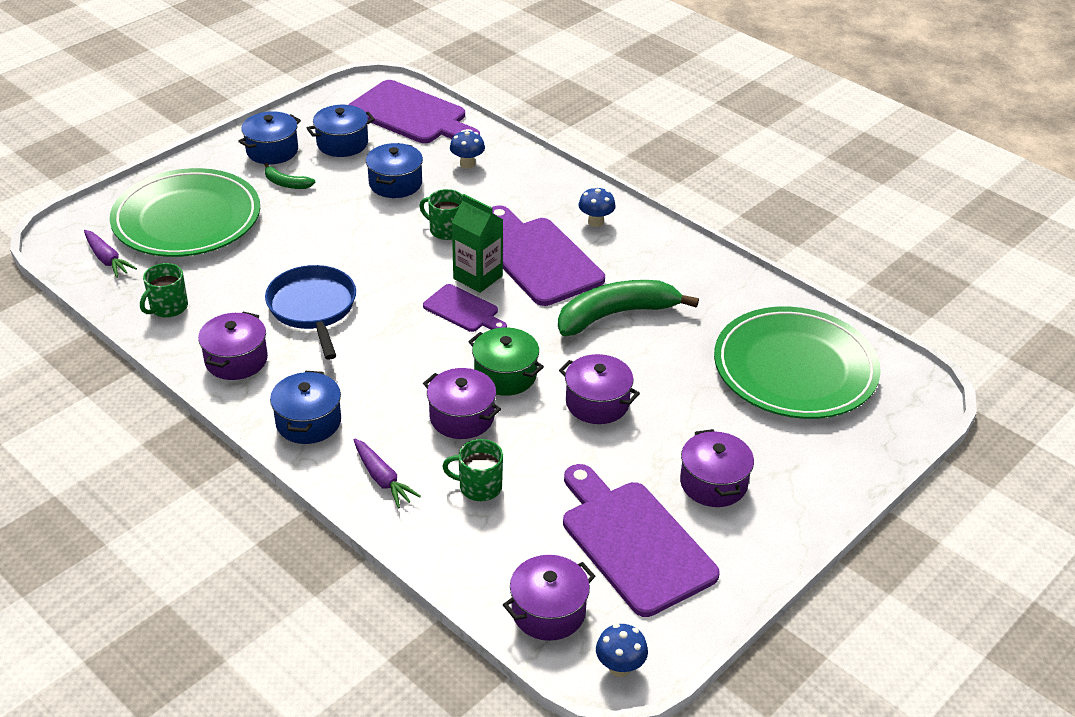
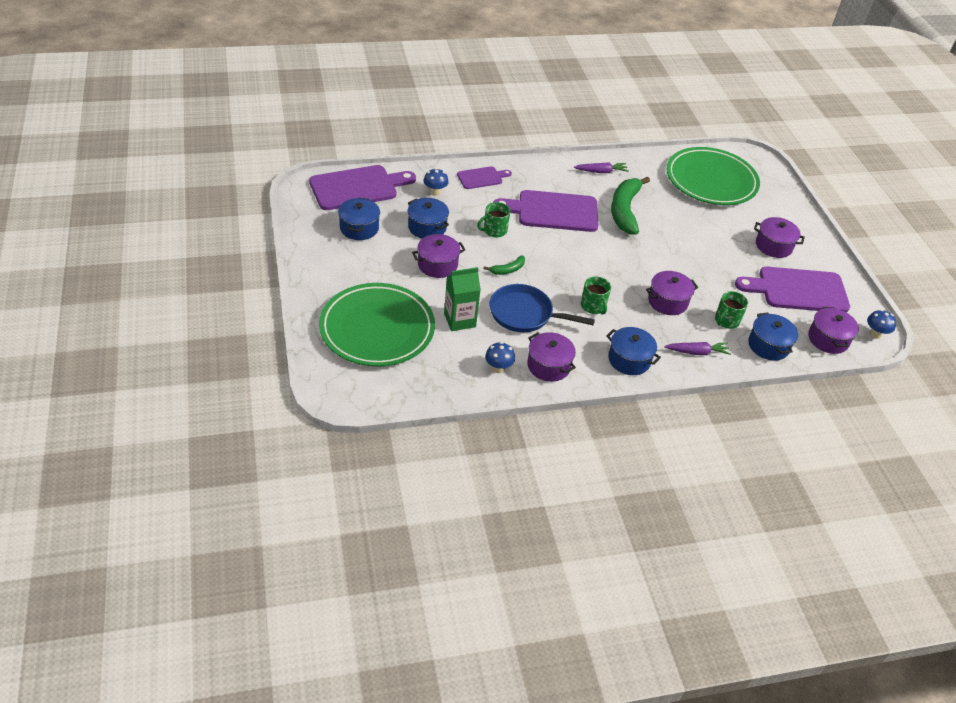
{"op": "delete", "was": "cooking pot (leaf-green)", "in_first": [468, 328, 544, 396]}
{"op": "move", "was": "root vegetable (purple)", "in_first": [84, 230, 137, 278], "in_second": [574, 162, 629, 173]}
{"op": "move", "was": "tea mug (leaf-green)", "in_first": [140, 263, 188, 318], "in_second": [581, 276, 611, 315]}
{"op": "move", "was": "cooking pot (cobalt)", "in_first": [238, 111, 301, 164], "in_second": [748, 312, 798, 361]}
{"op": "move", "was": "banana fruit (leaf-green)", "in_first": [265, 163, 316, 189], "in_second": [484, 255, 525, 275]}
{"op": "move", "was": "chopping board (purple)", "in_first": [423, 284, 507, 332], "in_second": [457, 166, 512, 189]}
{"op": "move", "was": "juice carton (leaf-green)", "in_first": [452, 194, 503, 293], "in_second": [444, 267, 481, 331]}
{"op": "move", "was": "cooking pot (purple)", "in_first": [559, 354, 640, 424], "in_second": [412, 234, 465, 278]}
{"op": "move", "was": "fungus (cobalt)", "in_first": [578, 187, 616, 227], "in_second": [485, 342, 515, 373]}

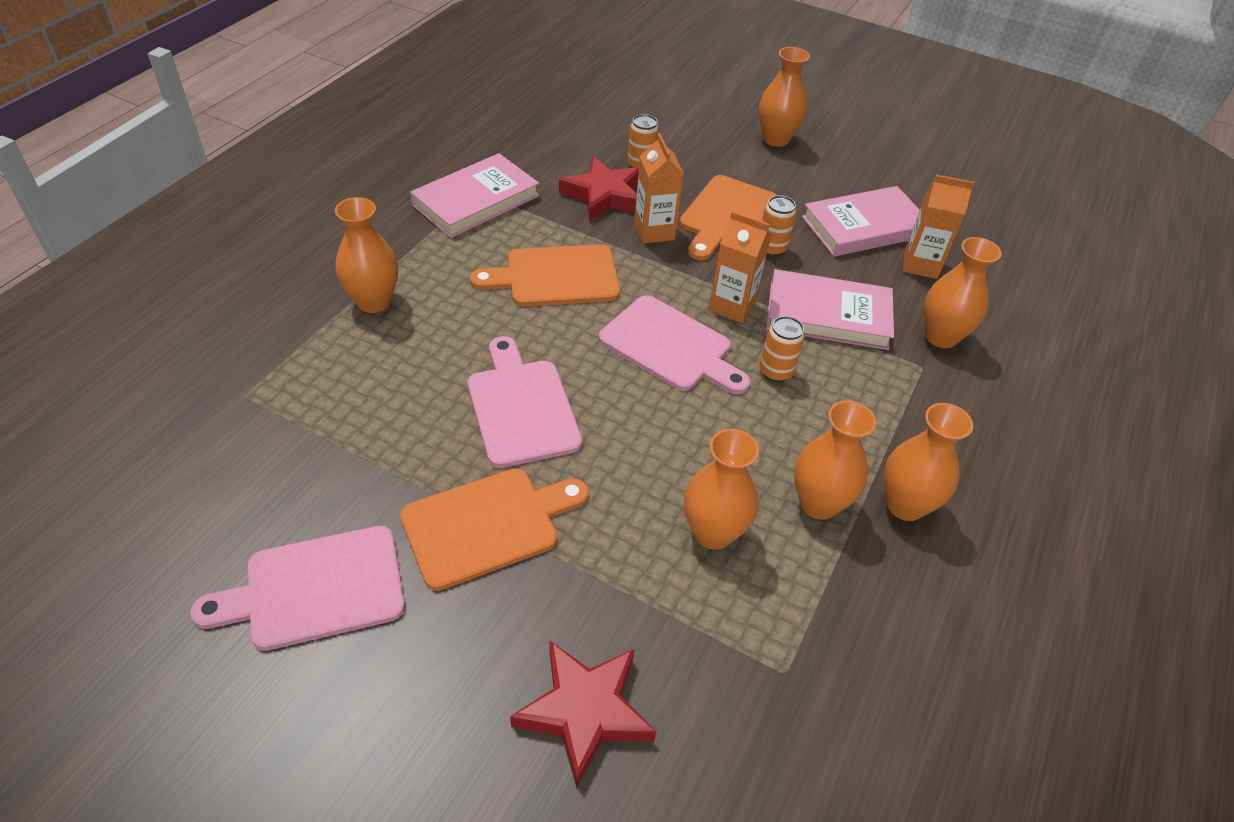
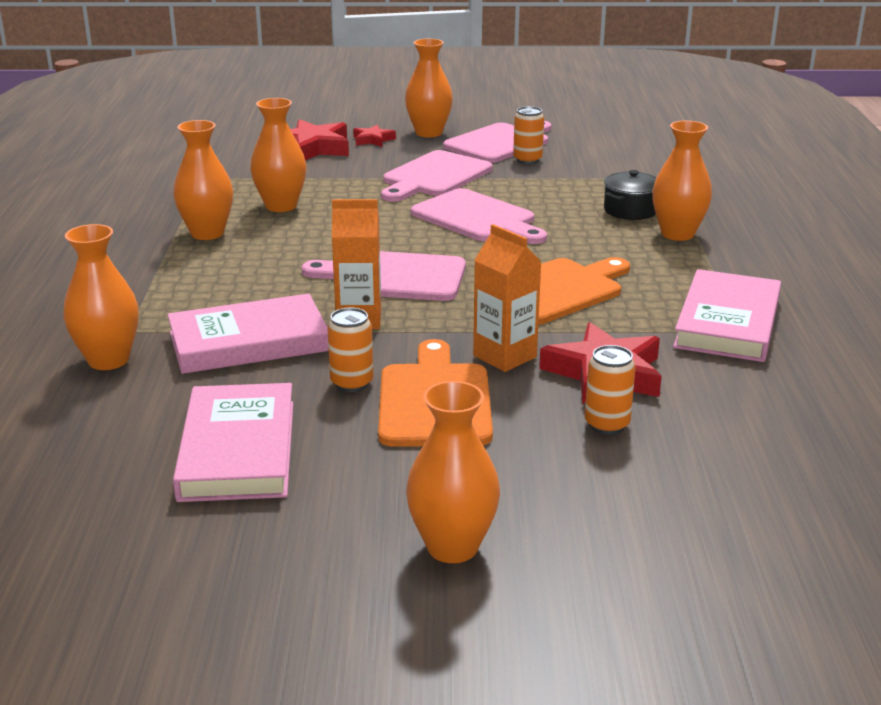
{"op": "delete", "was": "juice carton (bright orange)", "in_first": [903, 175, 974, 279]}
{"op": "insert", "now": "five-pointed star (scarlet)", "in_second": [353, 125, 396, 147]}
{"op": "insert", "now": "cooking pot (jet-black)", "in_second": [604, 170, 657, 220]}
{"op": "move", "was": "soda can (bright orange)", "in_first": [759, 316, 805, 382], "in_second": [513, 106, 544, 164]}
{"op": "move", "was": "vase (bright orange)", "in_first": [884, 403, 973, 521], "in_second": [405, 39, 453, 138]}
{"op": "recolor", "was": "chopping board (bright orange)", "now": "chopping board (rosy)", "in_first": [400, 468, 589, 591], "in_second": [381, 150, 493, 202]}
{"op": "rotate", "was": "hardcover (rosy)", "in_first": [802, 186, 920, 257], "in_second": [173, 383, 293, 502], "clockwise": -45}

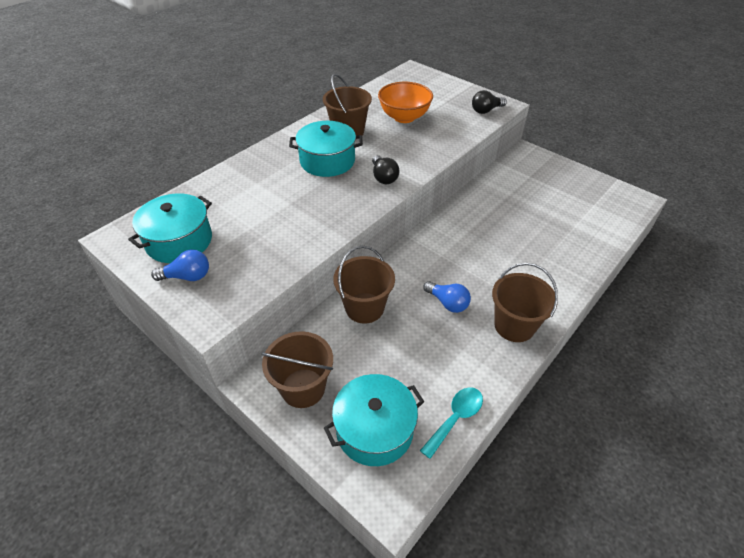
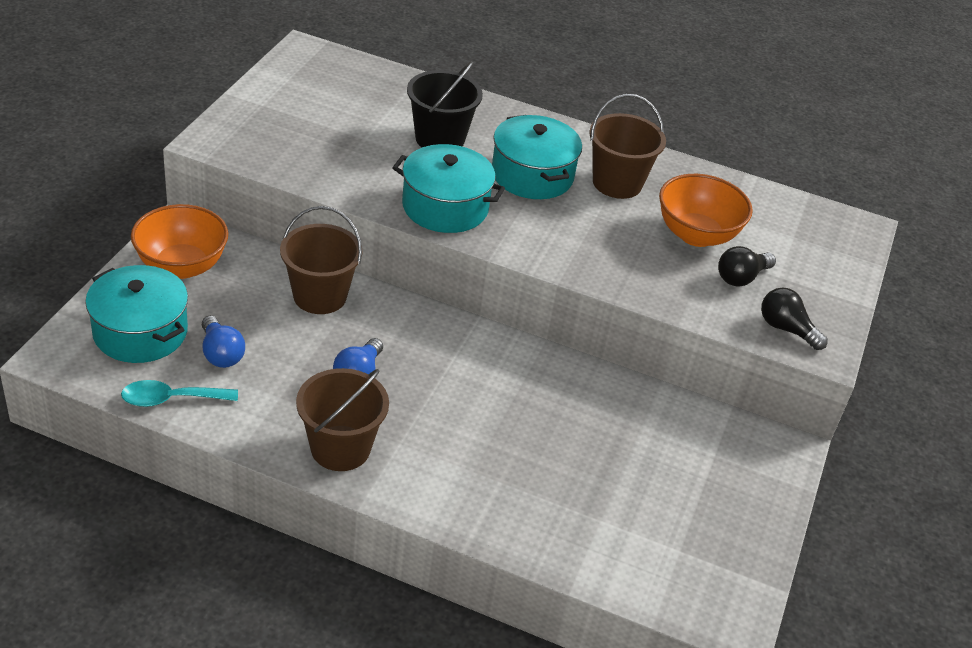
{"op": "insert", "now": "bucket (jet-black)", "in_second": [407, 61, 483, 147]}
{"op": "move", "was": "cooking pot (teal)", "in_first": [128, 193, 212, 263], "in_second": [392, 144, 505, 233]}
{"op": "move", "was": "light bulb (cobalt)", "in_first": [151, 250, 209, 281], "in_second": [202, 316, 245, 368]}
{"op": "move", "was": "light bulb (jet-black)", "in_first": [372, 155, 399, 184], "in_second": [718, 246, 776, 287]}
{"op": "replace", "was": "bucket (russet)", "now": "deep dish (bright orange)", "in_first": [262, 331, 333, 408], "in_second": [131, 204, 228, 279]}
{"op": "rotate", "was": "spoon (teal)", "in_first": [420, 387, 483, 459], "in_second": [121, 380, 238, 407], "clockwise": 150}

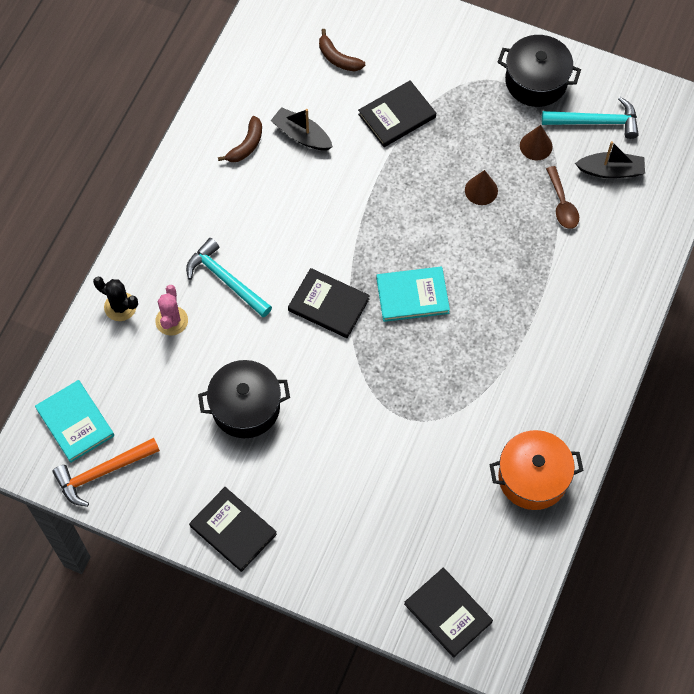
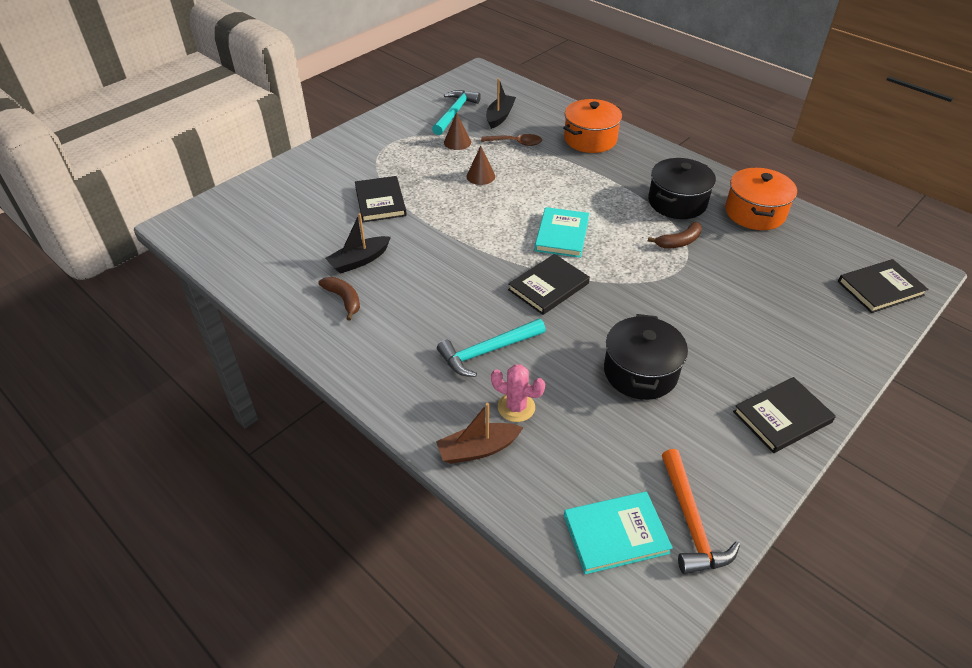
{"op": "insert", "now": "cooking pot (bright orange)", "in_second": [563, 99, 622, 153]}
{"op": "move", "was": "banana fruit (russet)", "in_first": [319, 29, 365, 71], "in_second": [648, 222, 702, 248]}
{"op": "move", "was": "cooking pot (jet-black)", "in_first": [498, 35, 581, 107], "in_second": [648, 158, 716, 219]}
{"op": "replace", "was": "cactus (jet-black)", "now": "boat (russet)", "in_first": [93, 277, 138, 321], "in_second": [436, 403, 524, 464]}

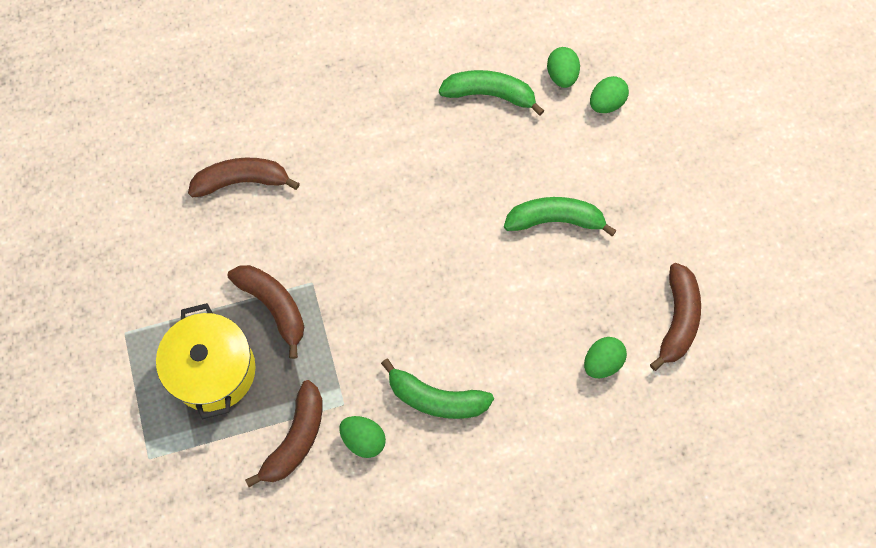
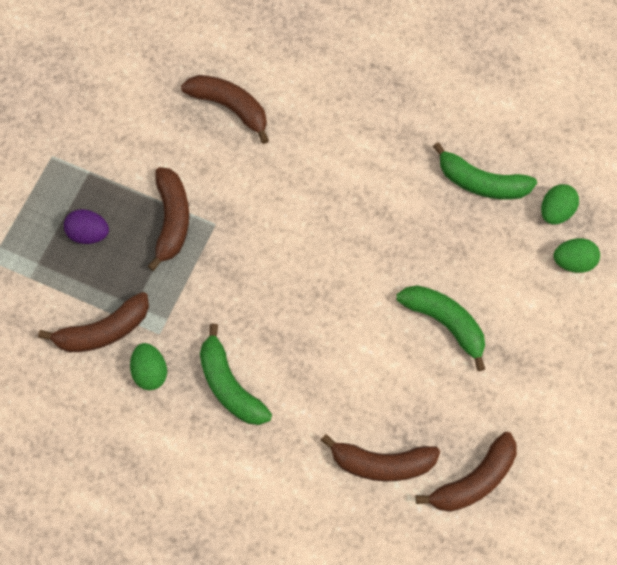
{"op": "replace", "was": "cooking pot (bright yellow)", "now": "egg (purple)", "in_first": [156, 303, 256, 419], "in_second": [64, 209, 109, 244]}
{"op": "replace", "was": "egg (leaf-green)", "now": "banana fruit (russet)", "in_first": [584, 337, 627, 378], "in_second": [321, 434, 440, 481]}
{"op": "rotate", "was": "banana fruit (leaf-green)", "in_first": [439, 70, 544, 116], "in_second": [433, 142, 537, 200], "clockwise": 150}

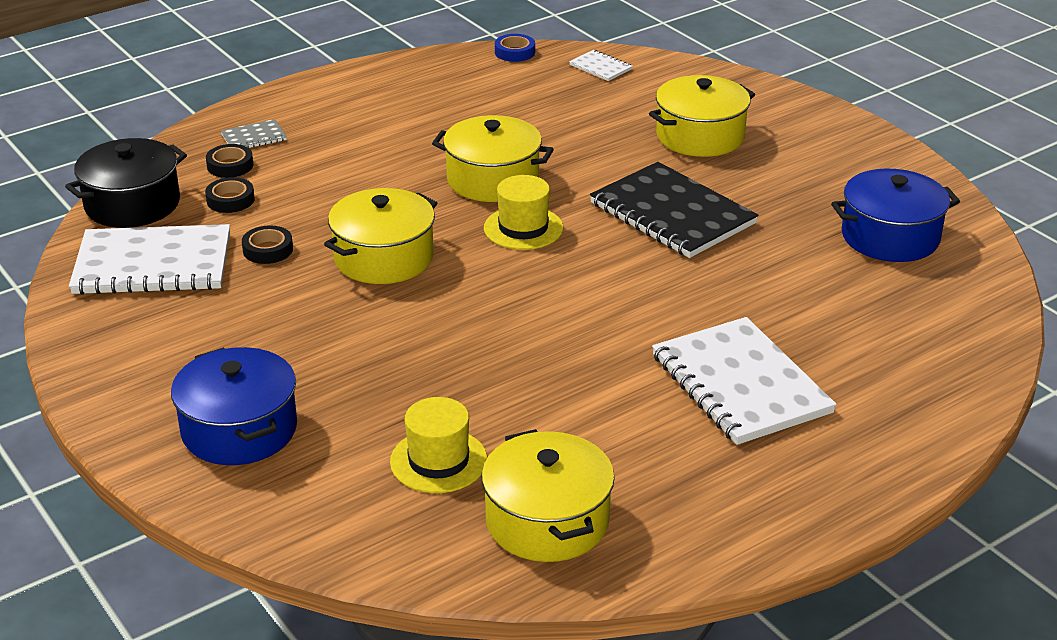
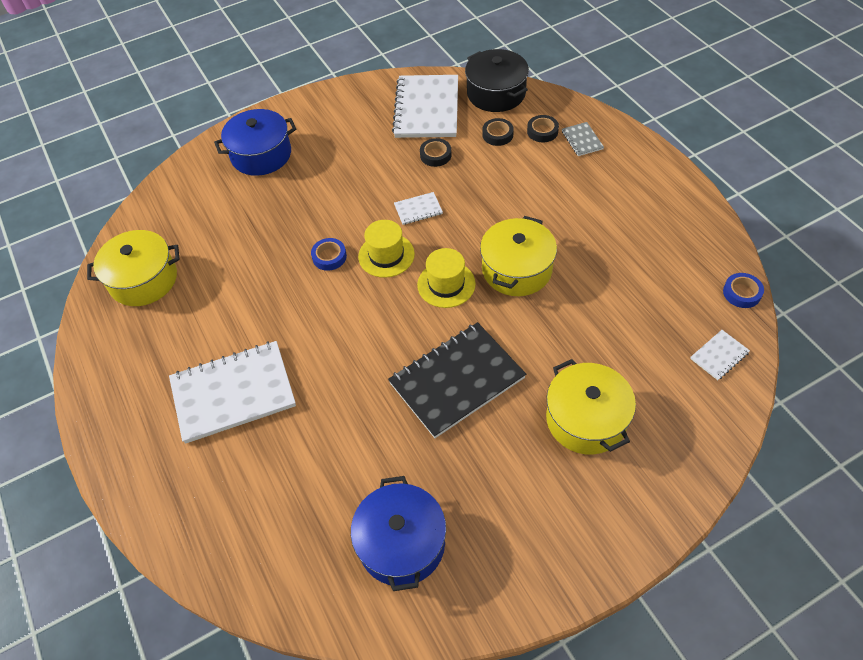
{"op": "insert", "now": "roll of tape (cobalt)", "in_second": [311, 238, 347, 271]}
{"op": "move", "was": "tall hat (bright yellow)", "in_first": [390, 397, 487, 493], "in_second": [358, 220, 415, 278]}
{"op": "replace", "was": "cooking pot (bright yellow)", "now": "notebook (snow-white)", "in_first": [324, 188, 437, 284], "in_second": [394, 192, 443, 225]}

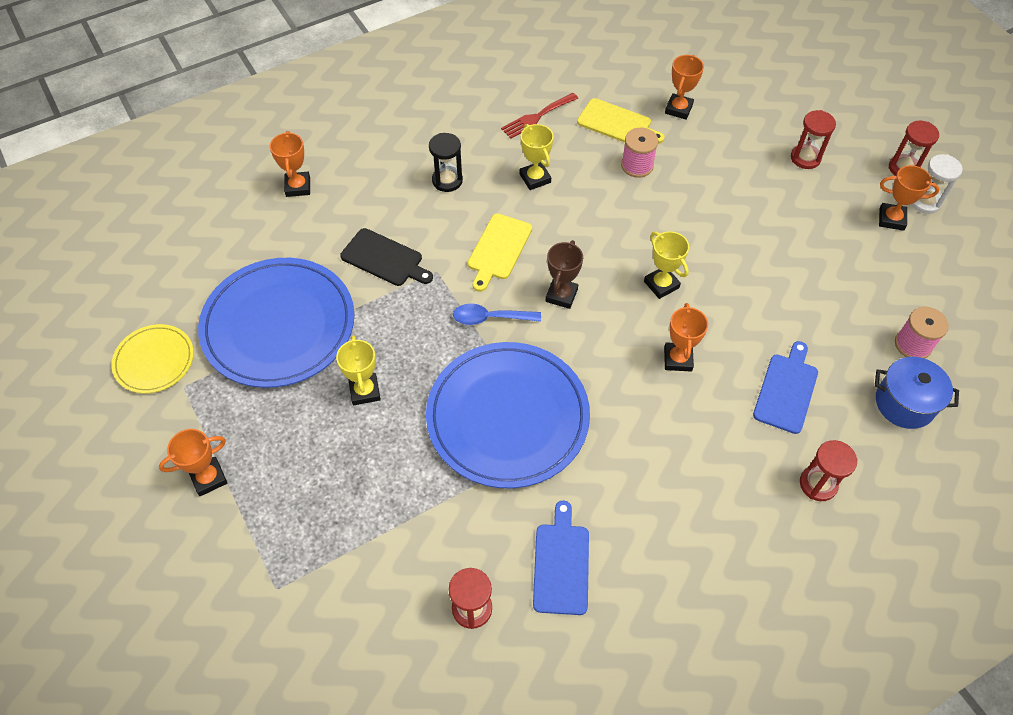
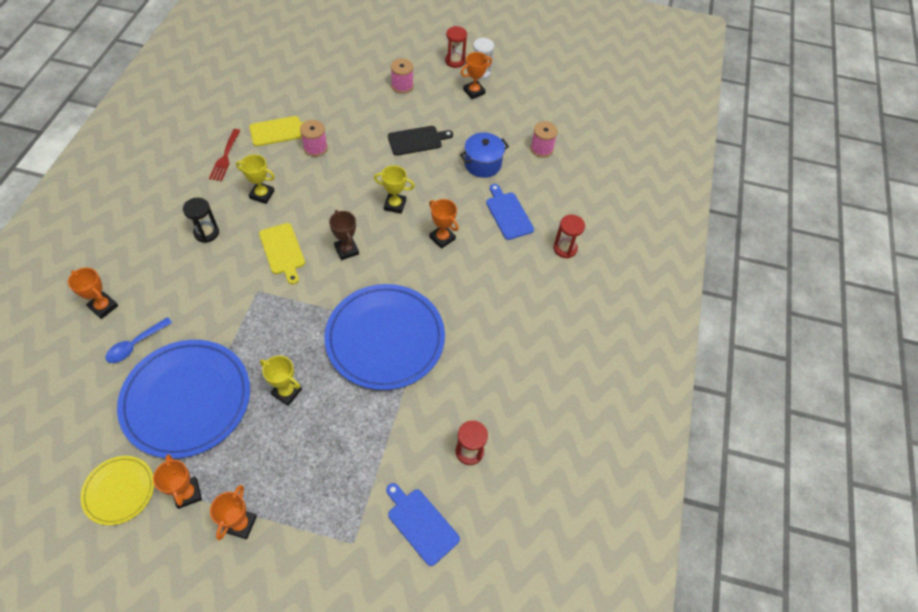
{"op": "move", "was": "chopping board (jet-black)", "in_first": [340, 228, 433, 286], "in_second": [388, 126, 453, 156]}
{"op": "move", "was": "spoon (cobalt)", "in_first": [453, 304, 541, 325], "in_second": [105, 317, 172, 363]}
{"op": "move", "was": "chopping board (cobalt)", "in_first": [533, 501, 589, 615], "in_second": [386, 483, 460, 566]}
{"op": "move", "was": "prize cup (bright orange)", "in_first": [665, 55, 704, 120], "in_second": [153, 454, 202, 509]}
{"op": "move", "was": "cooking pot (cobalt)", "in_first": [875, 357, 959, 429], "in_second": [460, 133, 509, 178]}
{"op": "replace", "was": "sandglass (scarlet)", "now": "reel of thread (rosy)", "in_first": [791, 110, 836, 169], "in_second": [391, 58, 414, 94]}

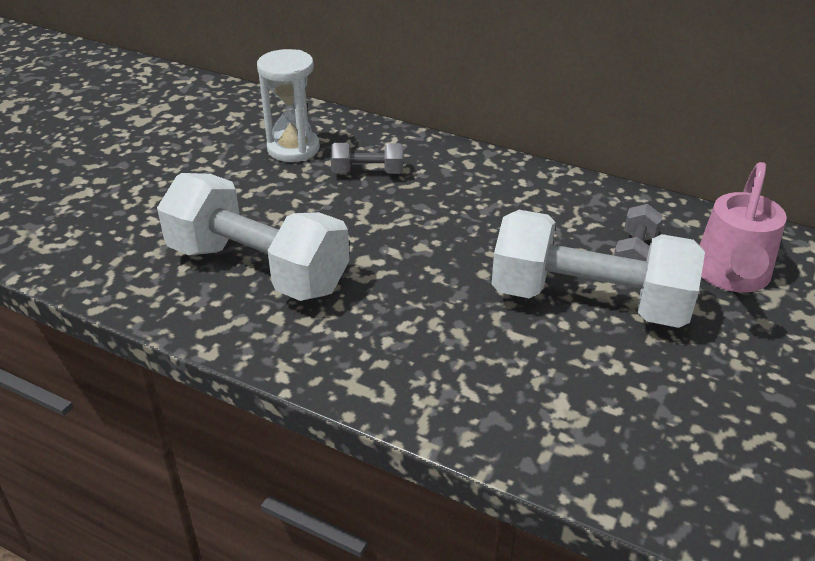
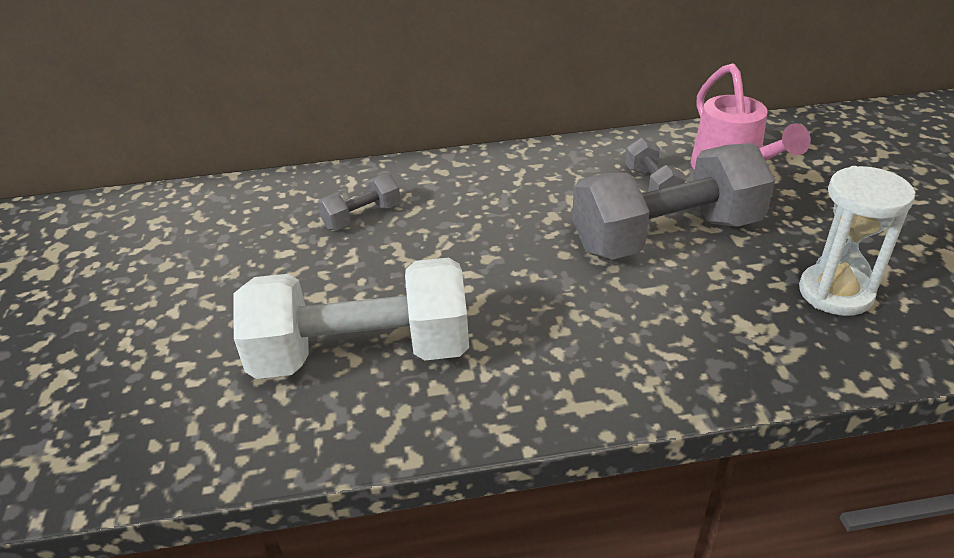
{"op": "move", "was": "sandglass (snow-white)", "in_first": [257, 49, 320, 162], "in_second": [799, 166, 916, 316]}
{"op": "recolor", "was": "dumbbell (snow-white)", "now": "dumbbell (grey)", "in_first": [492, 210, 705, 328], "in_second": [572, 143, 775, 260]}

